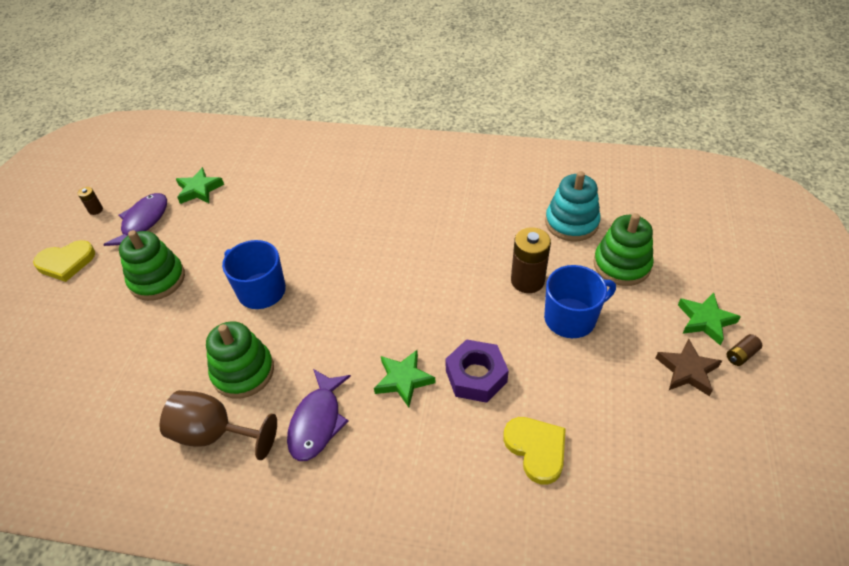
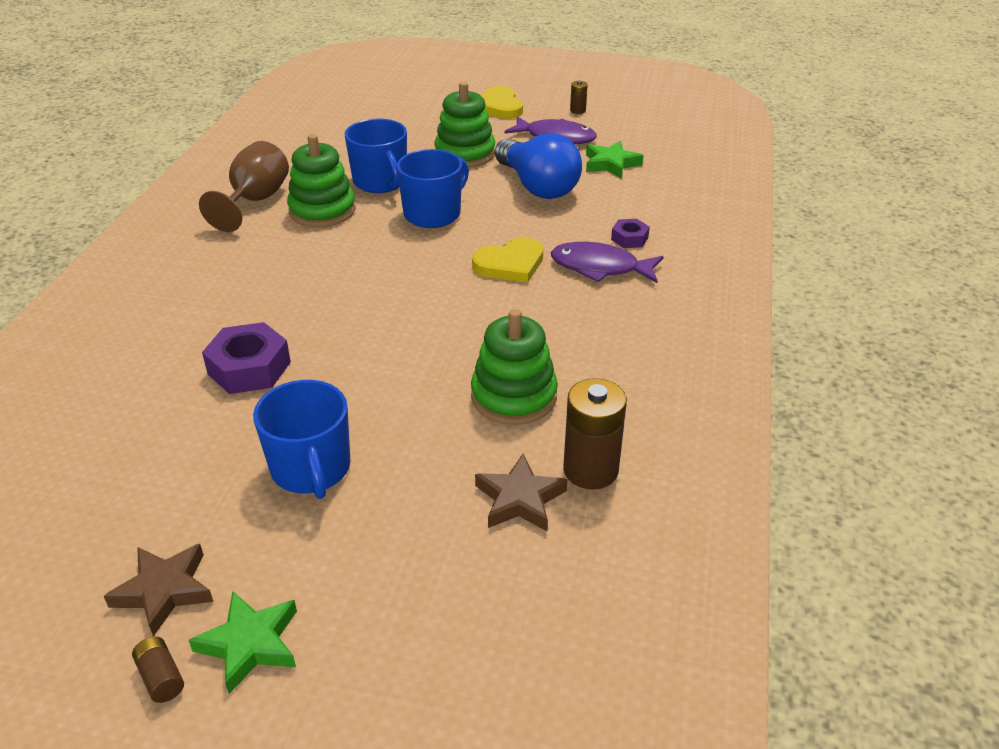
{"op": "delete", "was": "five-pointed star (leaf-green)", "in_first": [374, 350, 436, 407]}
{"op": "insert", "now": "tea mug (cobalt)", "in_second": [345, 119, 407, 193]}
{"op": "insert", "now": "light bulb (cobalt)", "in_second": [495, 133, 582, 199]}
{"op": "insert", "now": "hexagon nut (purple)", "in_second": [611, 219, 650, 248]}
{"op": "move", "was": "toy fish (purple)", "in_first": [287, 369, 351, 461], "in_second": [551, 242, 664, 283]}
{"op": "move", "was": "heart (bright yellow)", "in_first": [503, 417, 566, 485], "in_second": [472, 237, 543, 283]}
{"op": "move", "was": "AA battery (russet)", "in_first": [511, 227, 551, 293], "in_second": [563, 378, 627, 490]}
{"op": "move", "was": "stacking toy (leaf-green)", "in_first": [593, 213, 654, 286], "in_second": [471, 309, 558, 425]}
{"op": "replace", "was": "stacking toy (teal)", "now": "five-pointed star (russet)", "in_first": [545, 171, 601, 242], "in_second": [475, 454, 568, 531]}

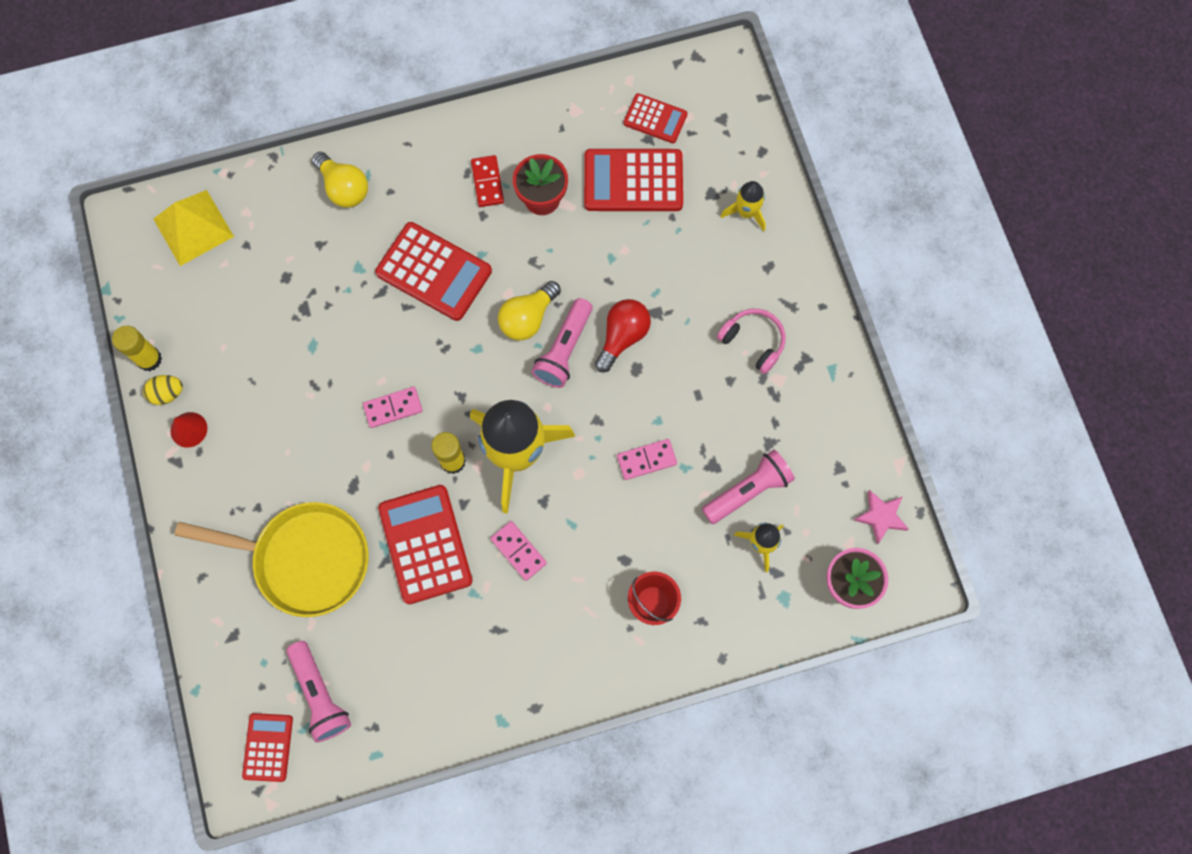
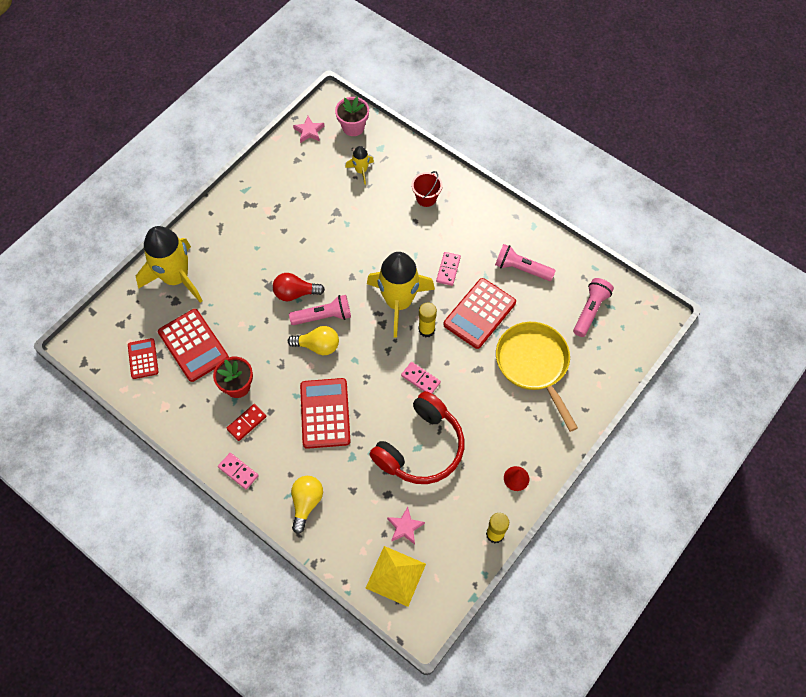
{"op": "delete", "was": "egg (bright yellow)", "in_first": [143, 375, 183, 405]}
{"op": "delete", "was": "adding machine (scarlet)", "in_first": [242, 713, 293, 782]}
{"op": "delete", "was": "headphones (rosy)", "in_first": [717, 309, 785, 374]}
{"op": "insert", "now": "headphones (scarlet)", "in_second": [369, 391, 464, 484]}
{"op": "insert", "now": "five-pointed star (rosy)", "in_second": [387, 507, 425, 545]}
{"op": "move", "was": "domino piece (rosy)", "in_first": [617, 439, 677, 480], "in_second": [218, 453, 259, 490]}
{"op": "move", "was": "torch (rosy)", "in_first": [702, 450, 795, 524], "in_second": [495, 244, 556, 281]}
{"op": "resize", "was": "spaceship (bright yellow)", "in_first": [720, 181, 766, 232], "in_second": [136, 226, 203, 303], "ratio": 2.18}

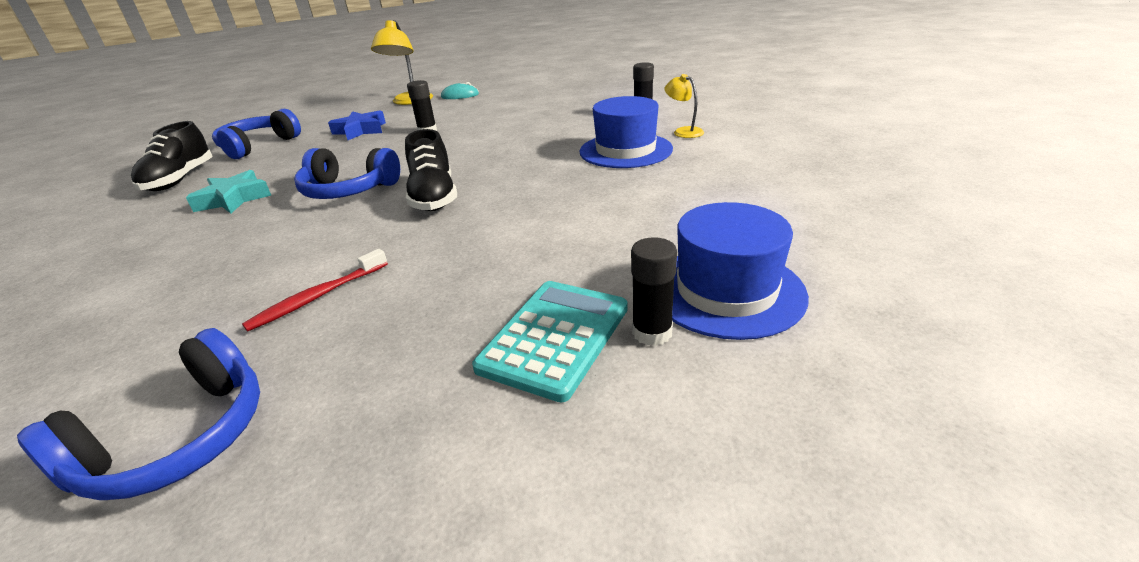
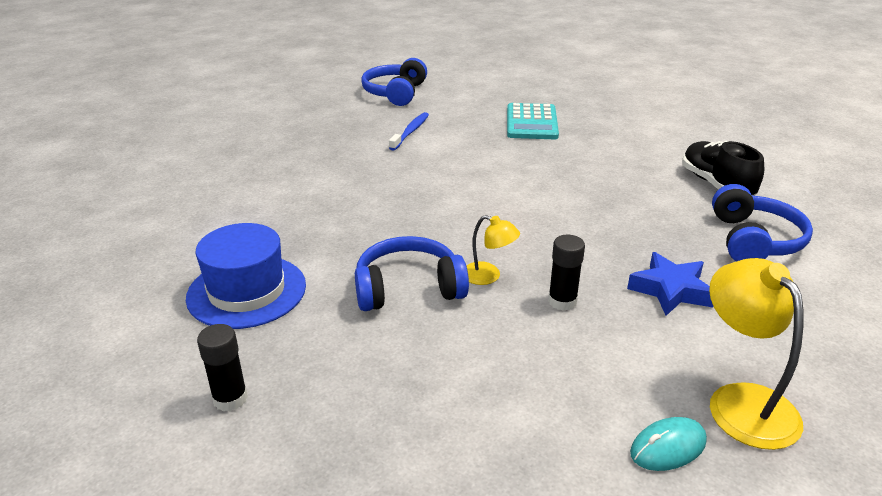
{"op": "delete", "was": "five-pointed star (teal)", "in_first": [186, 170, 272, 214]}
{"op": "delete", "was": "shoe (jet-black)", "in_first": [405, 129, 457, 211]}
{"op": "delete", "was": "glue stick (jet-black)", "in_first": [631, 237, 677, 346]}
{"op": "delete", "was": "tall hat (cobalt)", "in_first": [672, 202, 809, 340]}
{"op": "move", "was": "headphones (cobalt)", "in_first": [294, 148, 400, 199], "in_second": [355, 236, 469, 311]}
{"op": "move", "was": "adding machine (teal)", "in_first": [472, 281, 628, 402], "in_second": [507, 103, 559, 139]}
{"op": "move", "was": "desk lamp (bright yellow)", "in_first": [665, 74, 704, 138], "in_second": [467, 215, 520, 285]}
{"op": "recolor", "was": "dental brush (scarlet)", "now": "dental brush (cobalt)", "in_first": [242, 249, 388, 331], "in_second": [389, 112, 429, 151]}

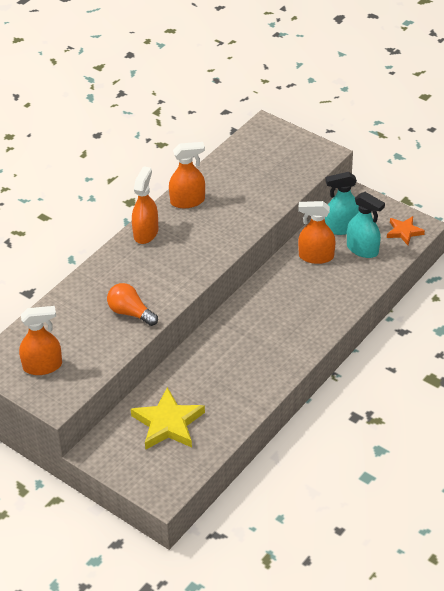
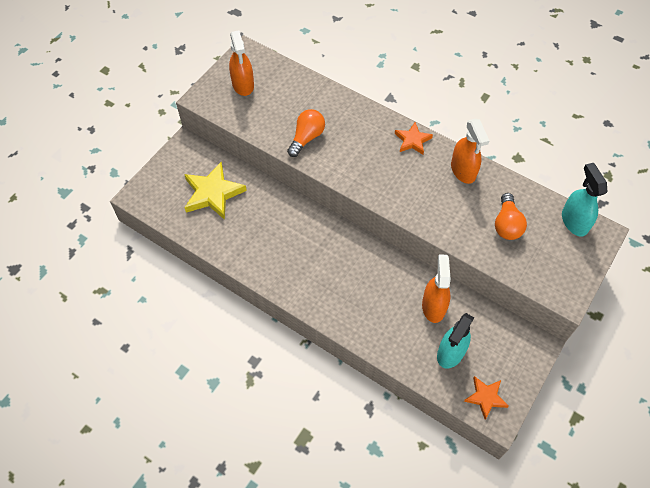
{"op": "insert", "now": "light bulb (bright orange)", "in_second": [495, 193, 527, 240]}
{"op": "move", "was": "spray bottle (teal)", "in_first": [325, 172, 359, 235], "in_second": [562, 163, 607, 237]}
{"op": "replace", "was": "spray bottle (bright orange)", "now": "five-pointed star (bright orange)", "in_first": [132, 166, 158, 244], "in_second": [395, 122, 433, 155]}

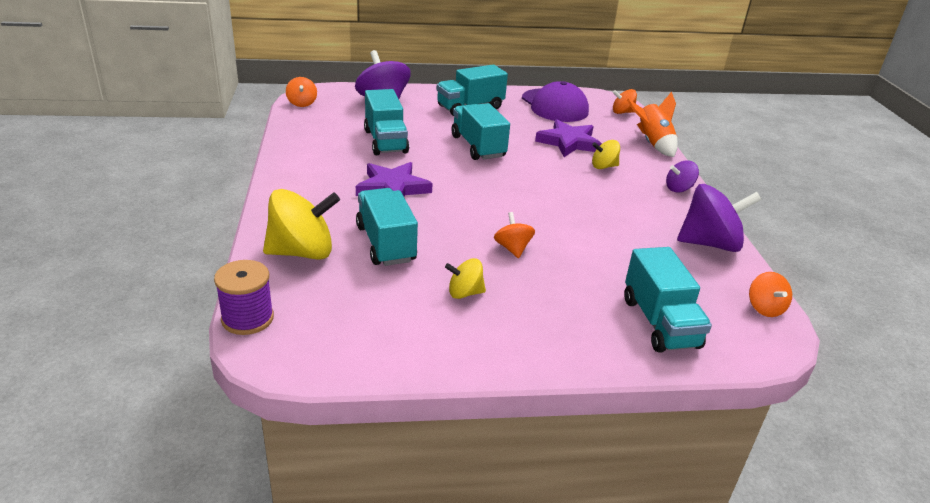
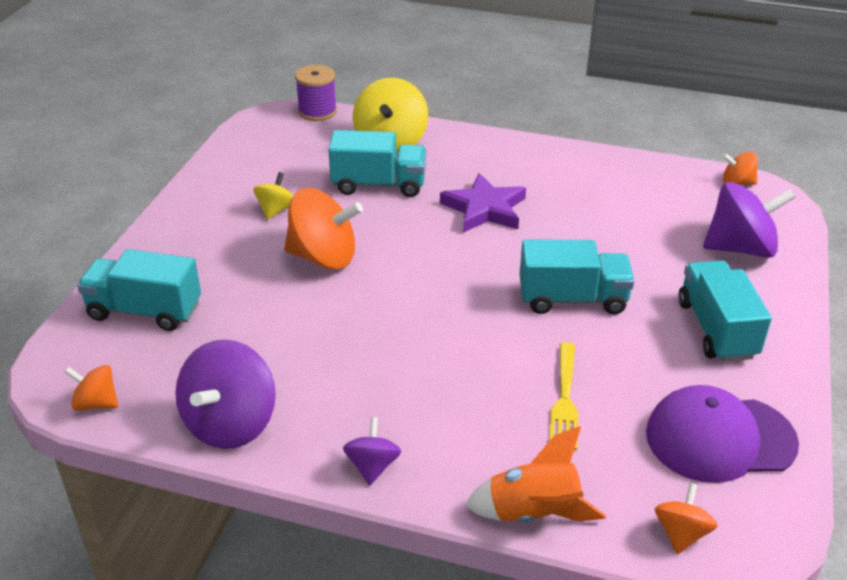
{"op": "delete", "was": "lorry (teal)", "in_first": [364, 89, 409, 155]}
{"op": "delete", "was": "toy top (bright yellow)", "in_first": [592, 140, 620, 169]}
{"op": "replace", "was": "five-pointed star (purple)", "now": "table fork (bright yellow)", "in_first": [535, 119, 602, 157], "in_second": [549, 342, 578, 450]}
{"op": "resize", "was": "toy top (bright orange)", "in_first": [494, 212, 535, 258], "in_second": [284, 188, 363, 270], "ratio": 1.91}

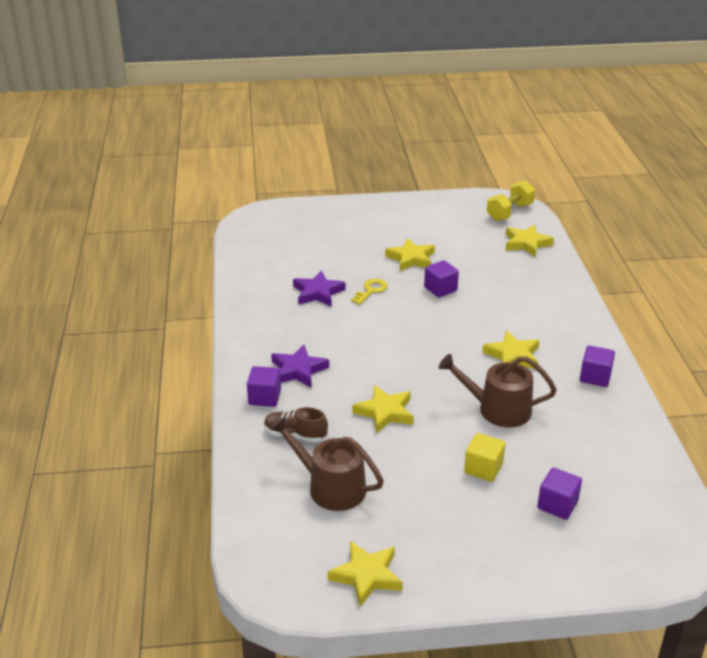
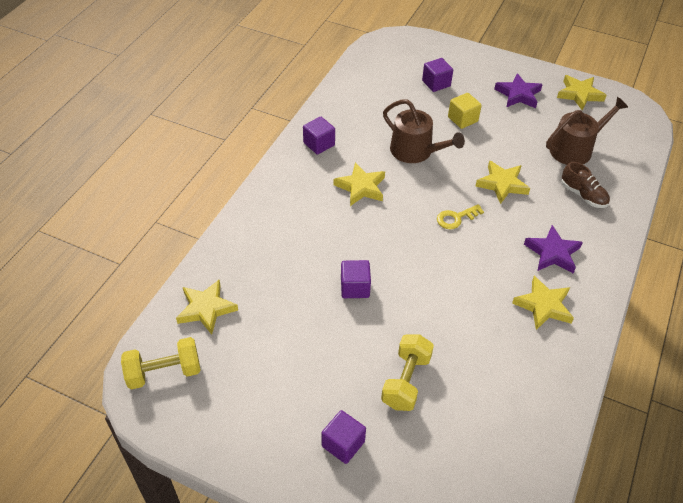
{"op": "insert", "now": "dumbbell (bright yellow)", "in_second": [381, 334, 434, 411]}
{"op": "move", "was": "solid cube (purple)", "in_first": [247, 366, 281, 407], "in_second": [322, 410, 366, 464]}
{"op": "move", "was": "five-pointed star (purple)", "in_first": [293, 270, 346, 307], "in_second": [494, 73, 543, 108]}
{"op": "move", "was": "door key (bright yellow)", "in_first": [351, 279, 388, 305], "in_second": [437, 204, 484, 229]}
{"op": "move", "was": "five-pointed star (bright yellow)", "in_first": [385, 238, 435, 271], "in_second": [512, 276, 574, 330]}
{"op": "rotate", "was": "sprinkling can (russet)", "in_first": [270, 416, 384, 511], "in_second": [546, 97, 628, 165], "clockwise": -90}

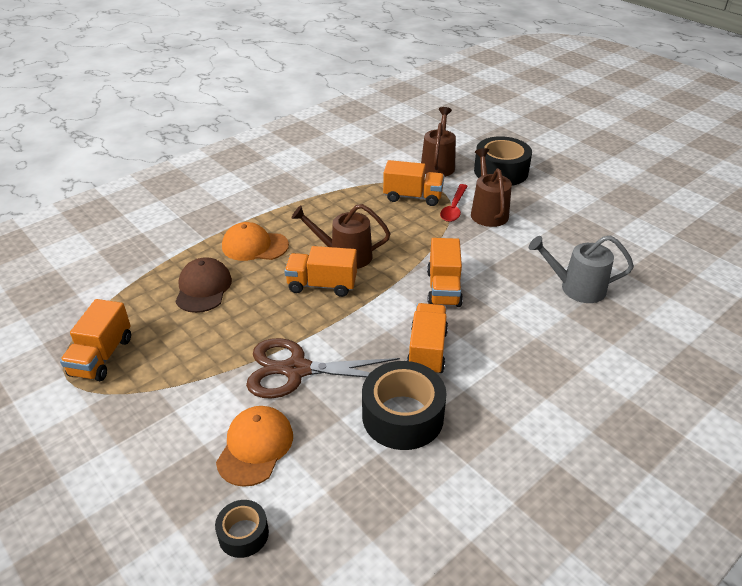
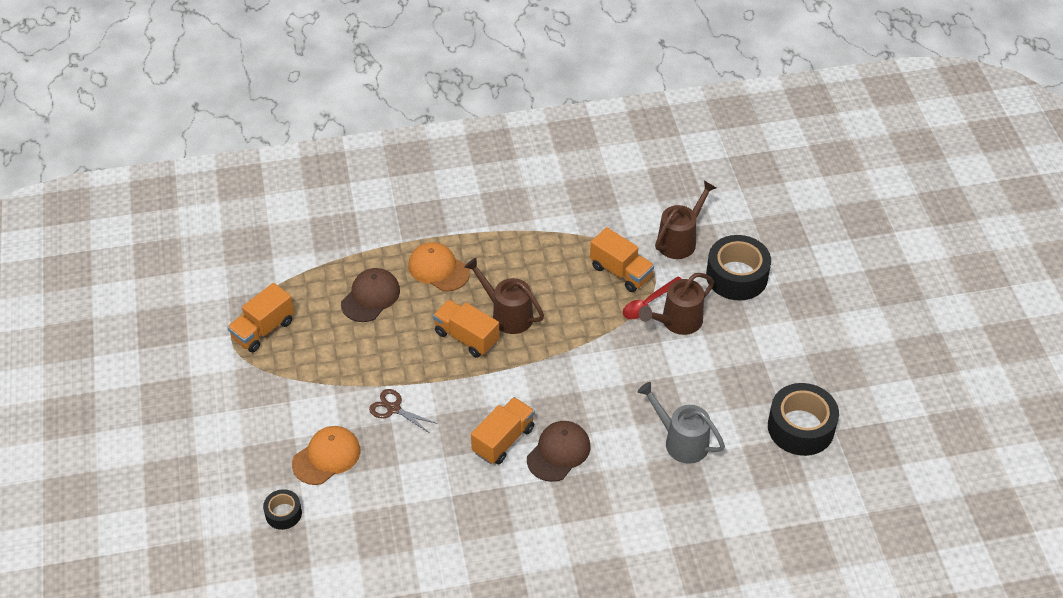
{"op": "delete", "was": "lorry (bright orange)", "in_first": [427, 238, 463, 307]}
{"op": "insert", "now": "peaked cap (russet)", "in_second": [527, 421, 590, 482]}
{"op": "move", "was": "roll of tape (jet-black)", "in_first": [362, 361, 447, 450], "in_second": [768, 383, 839, 456]}
{"op": "rotate", "was": "sprinkling can (russet)", "in_first": [471, 148, 512, 227], "in_second": [639, 273, 714, 335], "clockwise": -150}
{"op": "resize", "was": "pair of scissors (russet)", "in_first": [246, 338, 400, 399], "in_second": [369, 389, 437, 433], "ratio": 0.53}

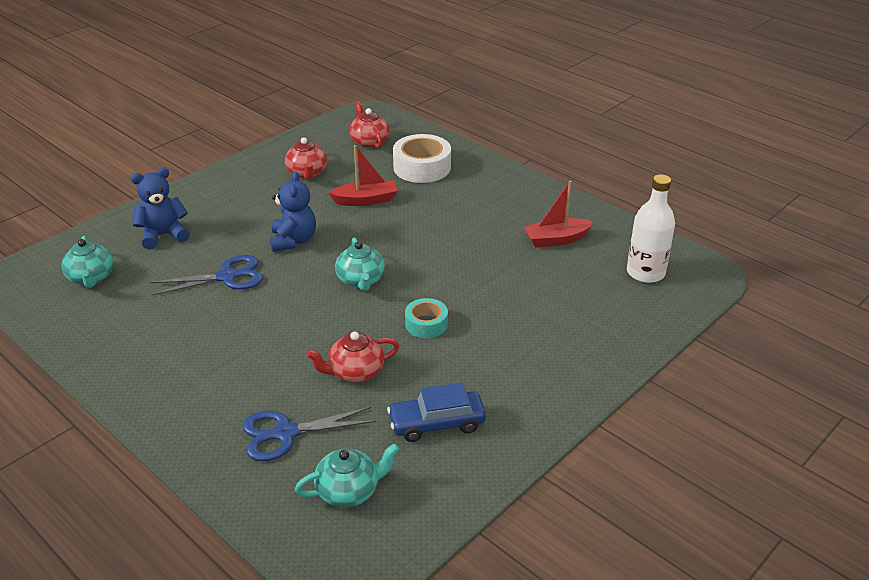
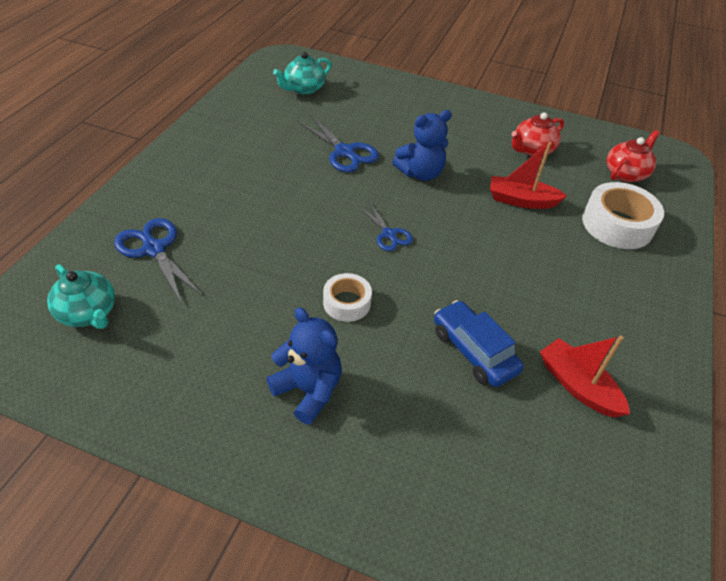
{"op": "delete", "was": "china teapot (scarlet)", "in_first": [306, 331, 399, 382]}
{"op": "delete", "was": "flask (snow-white)", "in_first": [627, 174, 675, 283]}
{"op": "move", "was": "stuffed bear (cobalt)", "in_first": [131, 167, 190, 250], "in_second": [266, 307, 341, 425]}
{"op": "move", "was": "car (cobalt)", "in_first": [387, 383, 486, 442], "in_second": [434, 300, 524, 387]}
{"op": "replace", "was": "china teapot (teal)", "now": "pair of scissors (cobalt)", "in_first": [335, 238, 385, 291], "in_second": [359, 203, 413, 251]}
{"op": "recolor", "was": "roll of tape (teal)", "now": "roll of tape (snow-white)", "in_first": [405, 298, 448, 338], "in_second": [323, 273, 372, 322]}
{"op": "rotate", "was": "boat (scarlet)", "in_first": [329, 145, 397, 206], "in_second": [490, 142, 567, 209], "clockwise": 135}

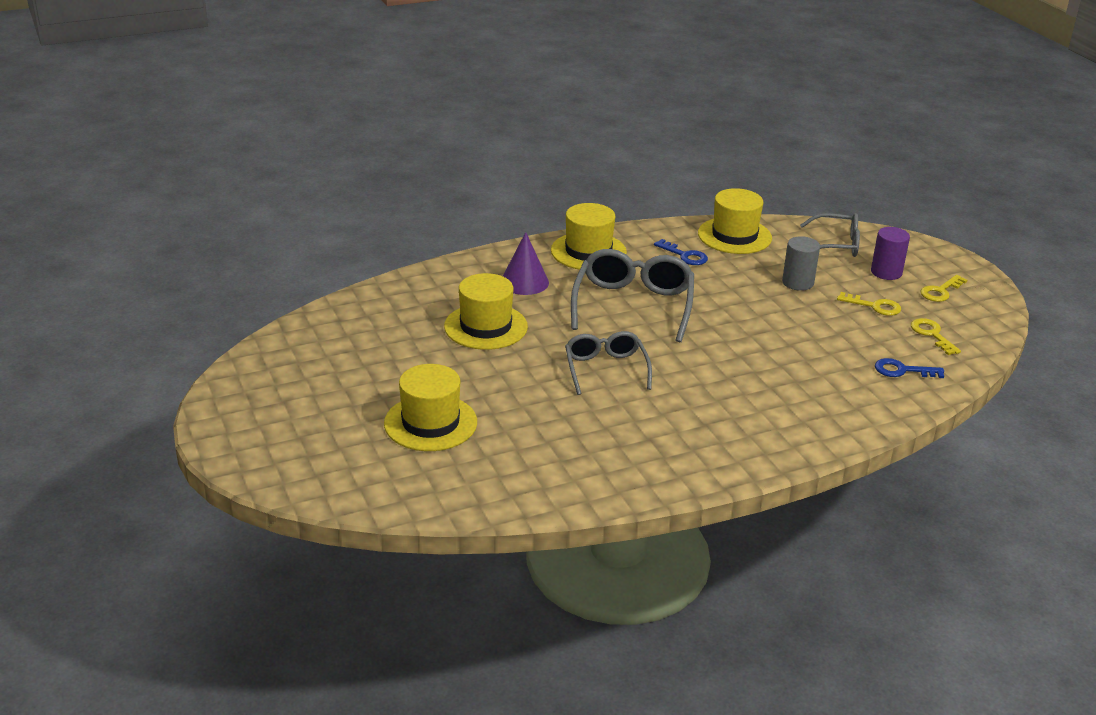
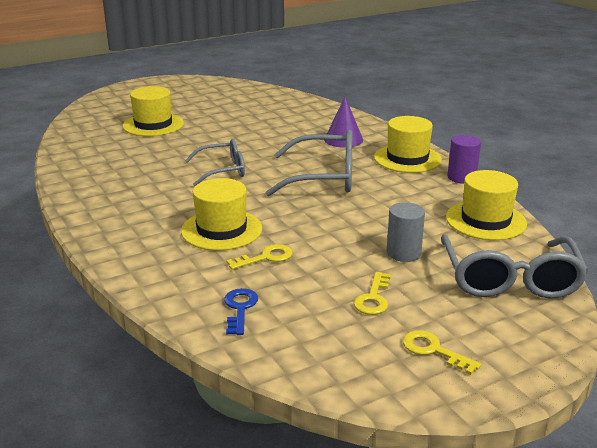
{"op": "delete", "was": "door key (cobalt)", "in_first": [654, 239, 708, 265]}
{"op": "move", "was": "tall hat (bright yellow)", "in_first": [444, 273, 528, 350], "in_second": [181, 178, 262, 250]}
{"op": "move", "was": "cylinder (purple)", "in_first": [871, 227, 910, 280], "in_second": [447, 135, 481, 184]}
{"op": "move", "was": "door key (bright yellow)", "in_first": [911, 318, 961, 355], "in_second": [226, 244, 293, 270]}
{"op": "resize", "was": "spectacles (grey)", "in_first": [800, 213, 860, 257], "in_second": [441, 234, 588, 299], "ratio": 1.56}

